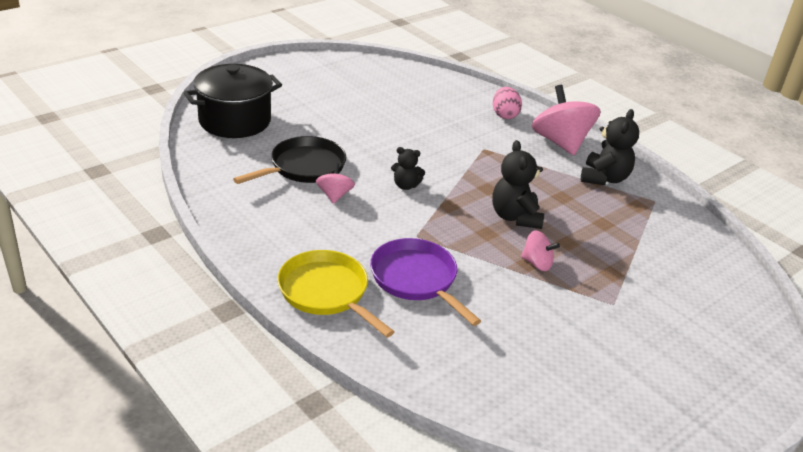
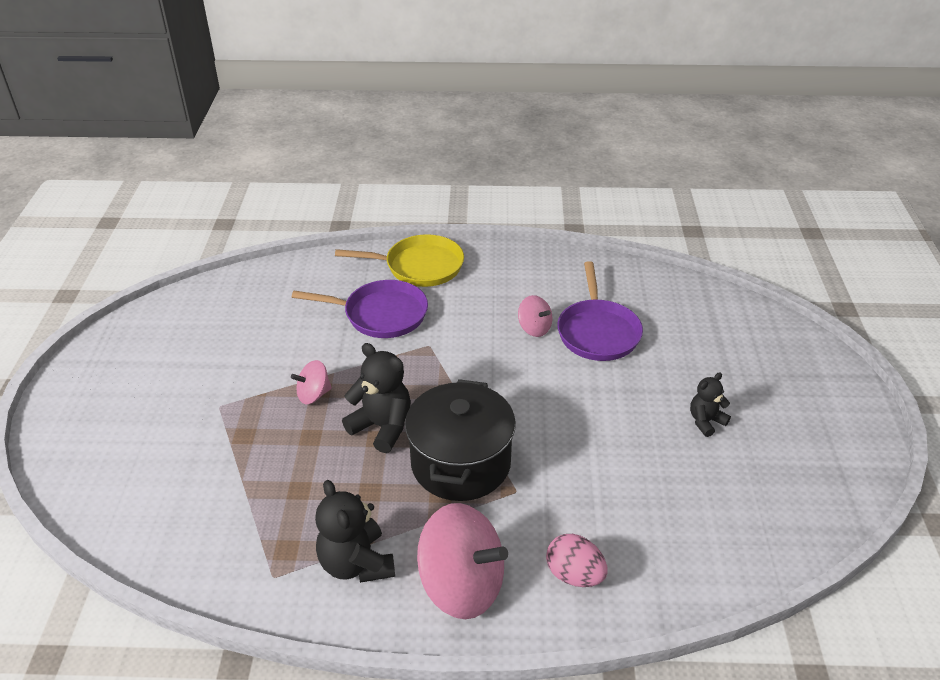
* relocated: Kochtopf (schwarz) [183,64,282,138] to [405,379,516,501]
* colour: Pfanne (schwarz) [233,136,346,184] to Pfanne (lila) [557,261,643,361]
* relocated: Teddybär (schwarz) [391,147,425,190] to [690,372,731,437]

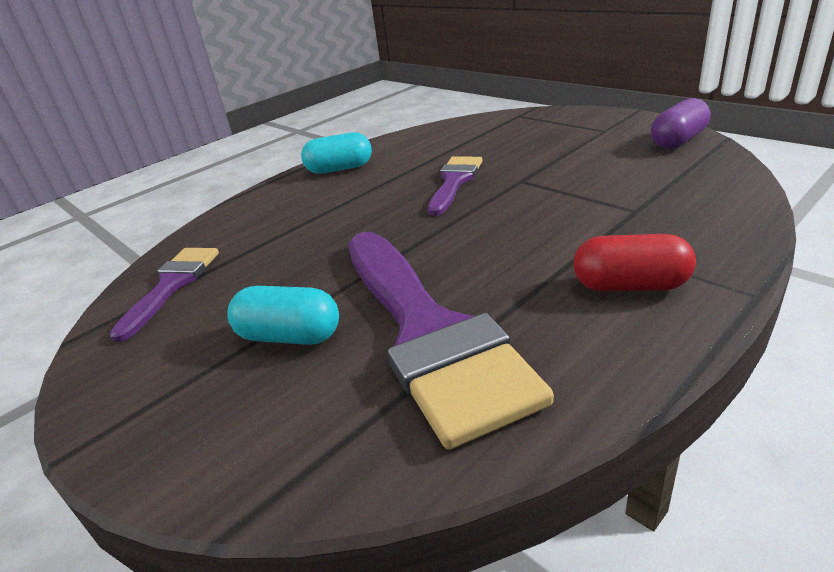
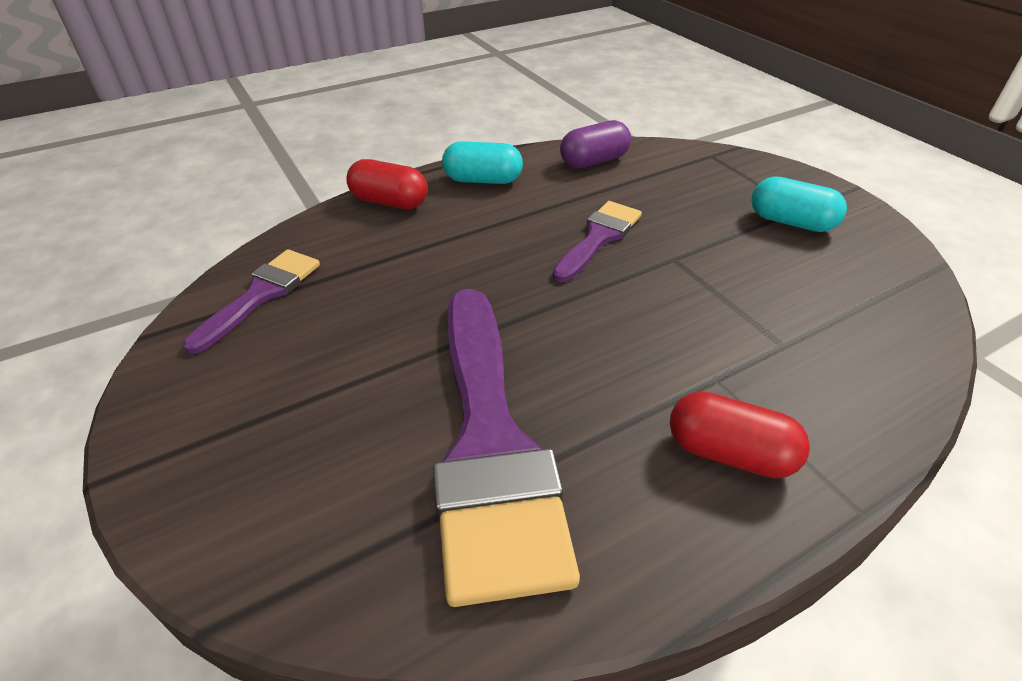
* relocated: Kapsel (türkis) [227,286,339,345] to [751,176,847,232]
* relocated: Kapsel (lila) [651,98,711,149] to [560,120,631,168]
* appeared: Kapsel (rot) [346,159,427,209]

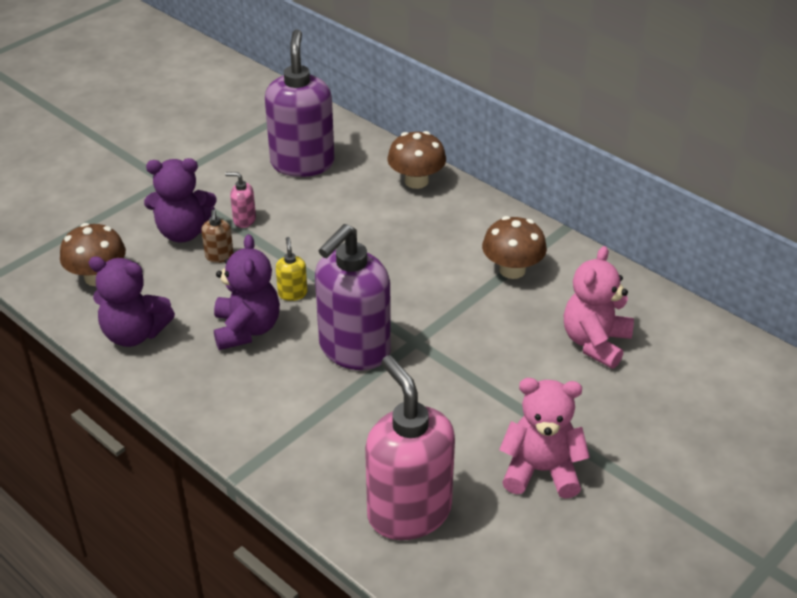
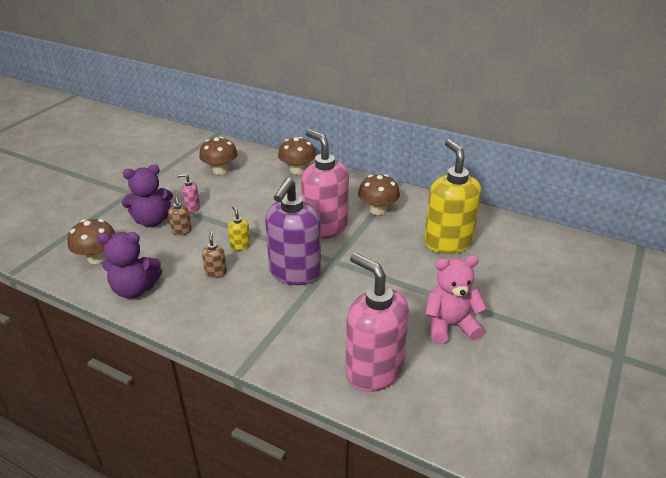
* exchanged: Teddybär (lila) [214,234,280,350] to Seifenspender (braun) [202,231,227,278]
* exchanged: Seifenspender (lila) [265,29,335,177] to Pilz (braun) [199,137,238,175]
* exchanged: Teddybär (rosa) [564,246,634,368] to Seifenspender (gelb) [424,139,482,254]
* appeared: Seifenspender (rosa) [301,129,349,239]

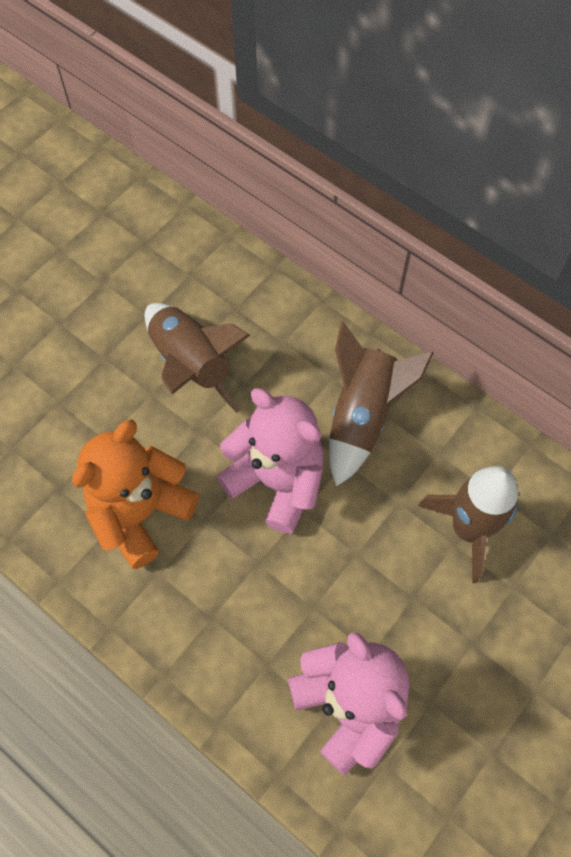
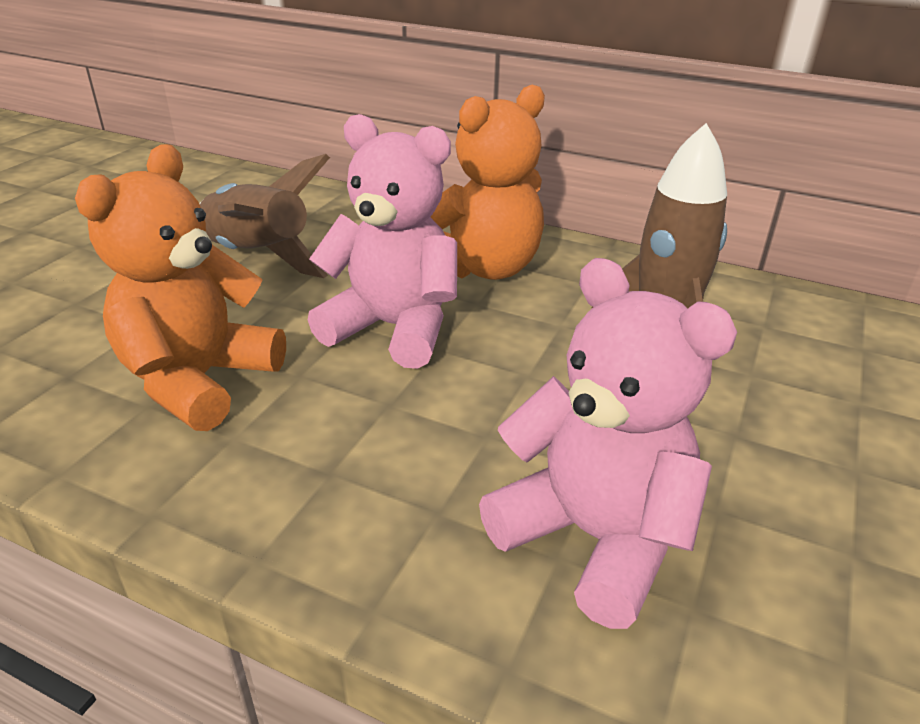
* exchanged: Rakete (braun) [329,322,434,487] to Teddybär (orange) [431,85,545,280]

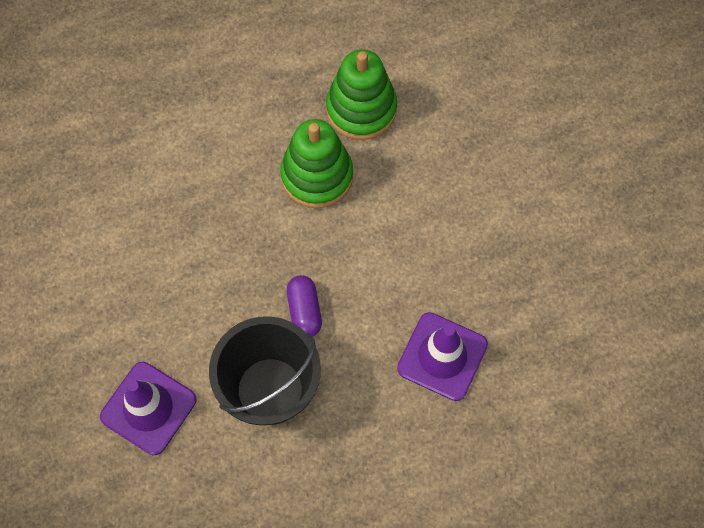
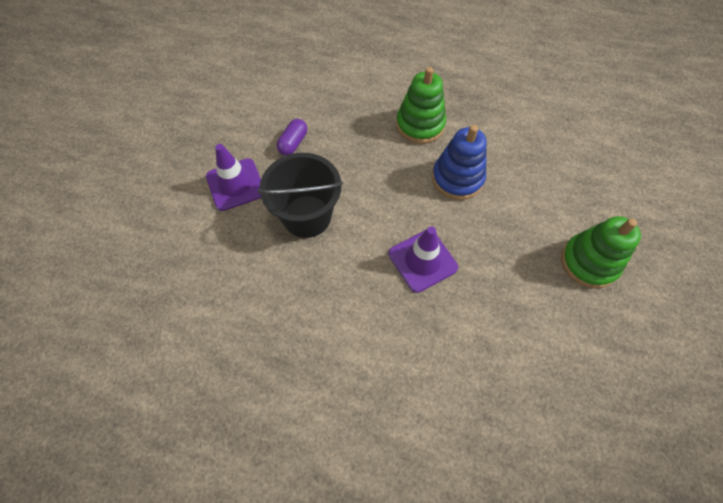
* relocated: Kapsel (lila) [287,275,322,337] to [277,119,307,156]
* relocated: Stapelspielzeug (grün) [326,50,397,140] to [561,216,641,289]
* appeared: Stapelspielzeug (blau) [432,125,487,200]

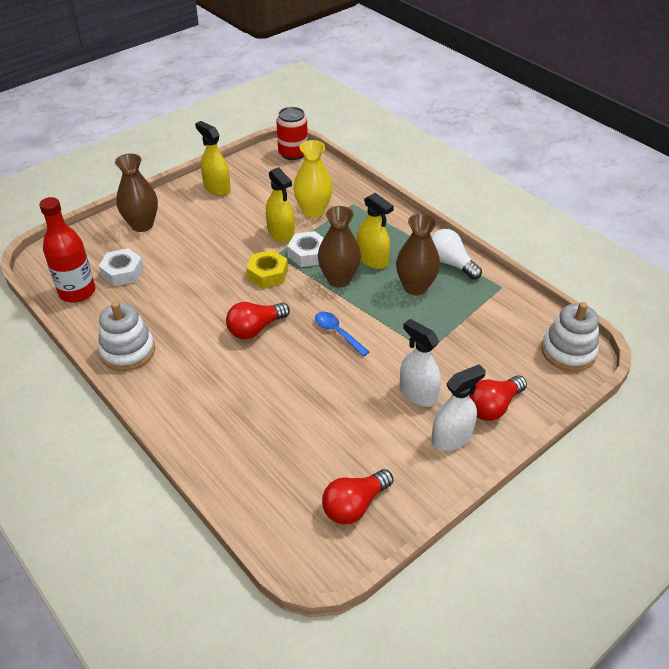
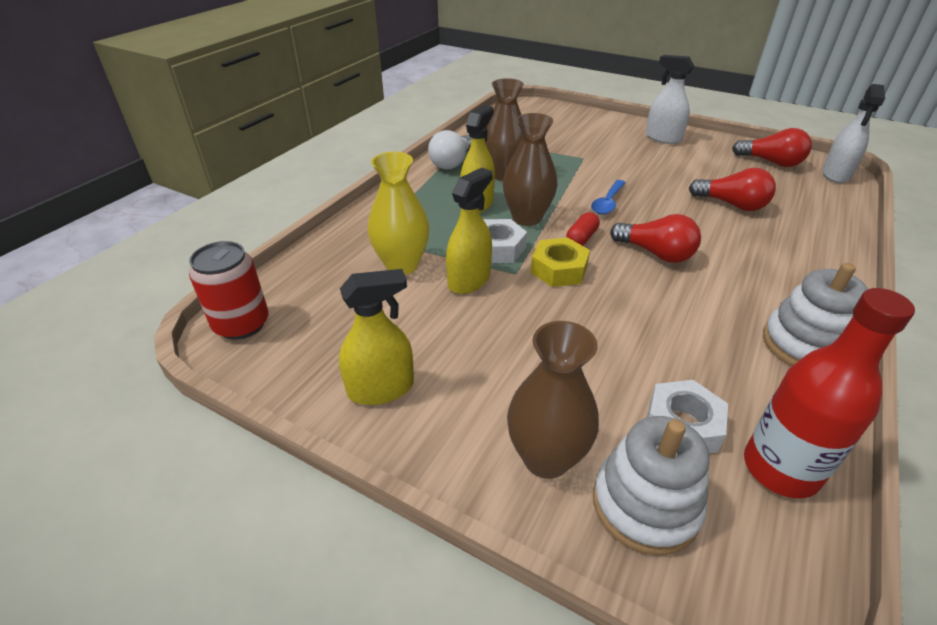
* spun: Sprühflasche (gelb) [195,121,231,196] = [339,269,414,405] 135 degrees counterclockwise
* relocated: Sprühflasche (weiß) [400,319,441,407] to [822,84,885,183]
* relocated: Glühbirne (rot) [468,376,527,421] to [689,168,776,211]
* relocated: Stapelspielzeug (weiß) [541,302,599,371] to [593,416,710,556]
* appeared: Kapsel (rot) [566,212,600,246]

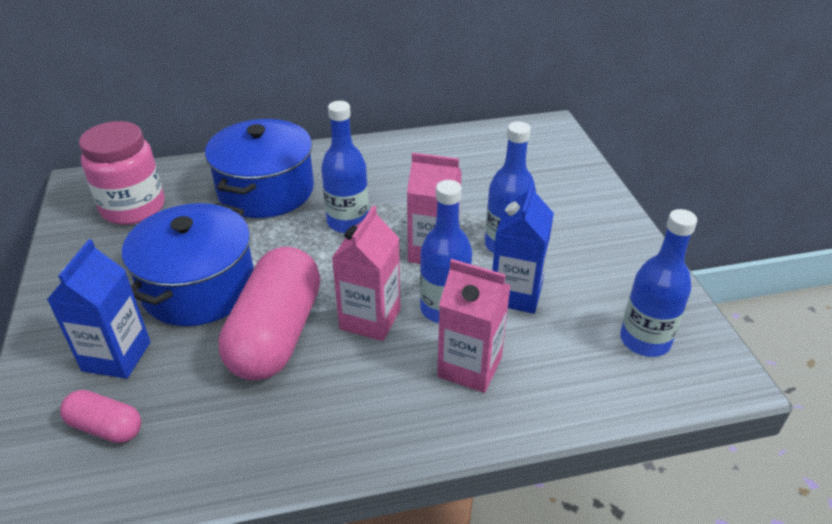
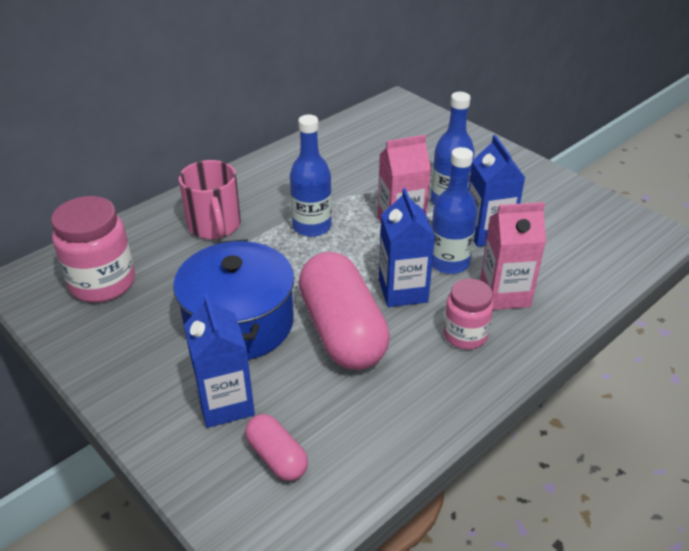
* spun: Kapsel (rosa) [60,390,141,443] = [245,414,308,481] 60 degrees clockwise
* exchanged: Kochtopf (blau) [205,119,314,218] to Tasse (rosa) [178,160,241,239]
* colour: Getränkekarton (rosa) [332,205,400,341] to Getränkekarton (blau) [379,188,435,307]
* missing: Flasche (blau) [620,209,697,357]
* appeared: Einmachglas (rosa) [443,279,494,349]

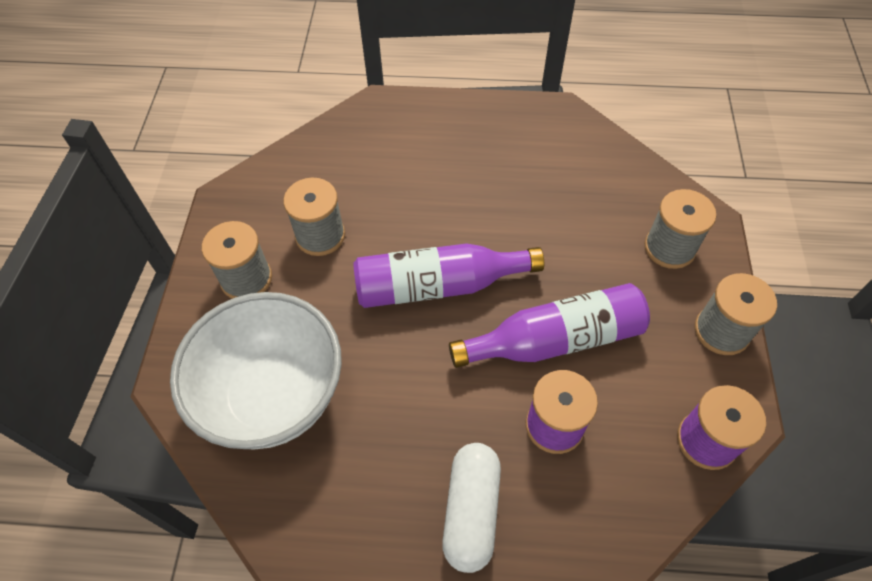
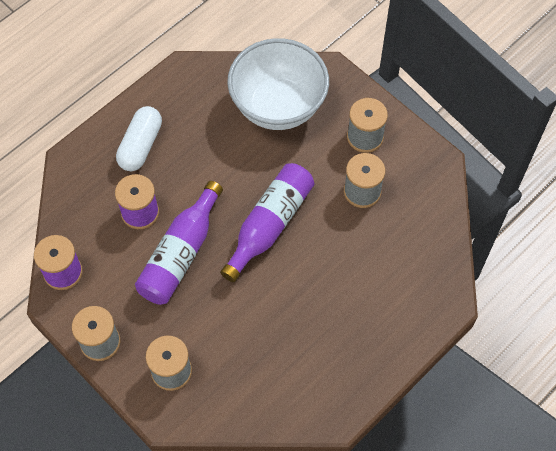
* spun: Kapsel (weiß) [442,443,501,573] = [116,106,162,171] 60 degrees clockwise

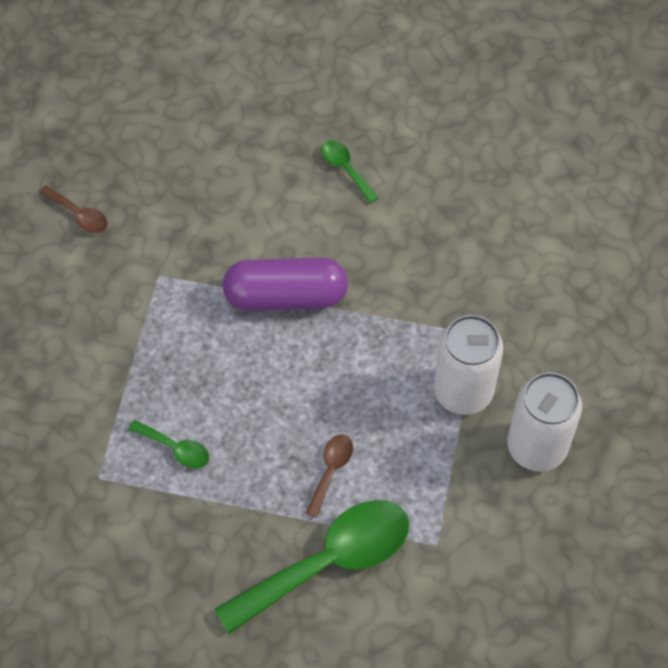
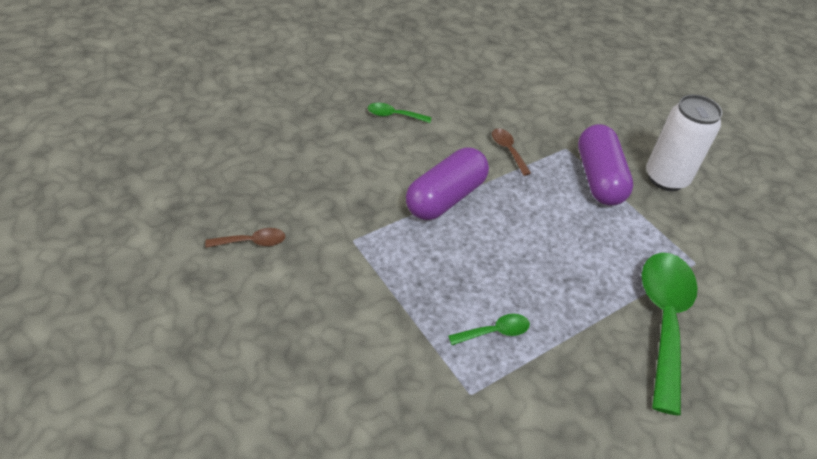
* relocated: Löffel (braun) [305,434,353,518] to [492,128,531,176]
* exchanged: Dose (weiß) [434,315,503,415] to Kapsel (lila) [578,124,634,206]

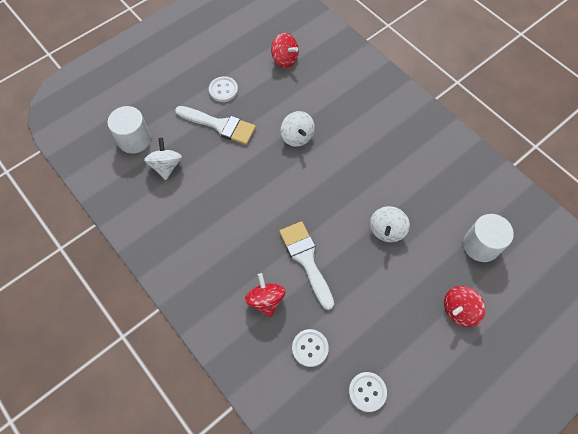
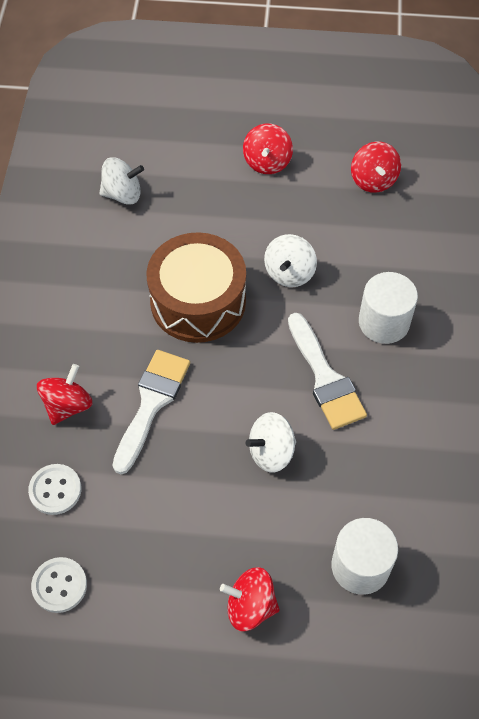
* relocated: Vollzylinder (weiß) [107,106,151,154] to [359,272,418,344]
* spun: Kreisel (weiß) [144,138,182,180] = [99,158,144,205] 45 degrees clockwise
* relocated: Pinsel (weiß) [175,106,256,145] to [288,313,367,430]
* exchanged: Knopf (weiß) [209,76,238,102] to Kreisel (rot) [243,123,293,174]
* appeared: Trommel (braun) [146,232,246,343]

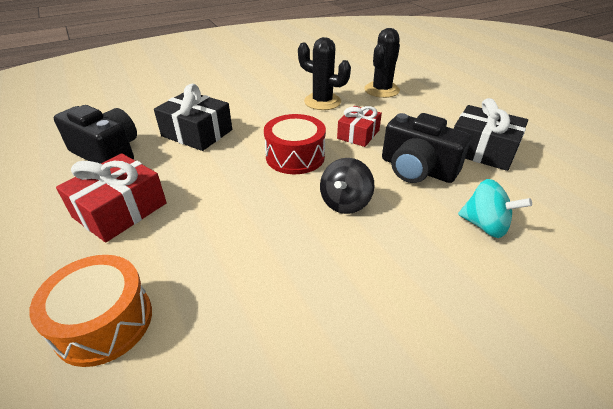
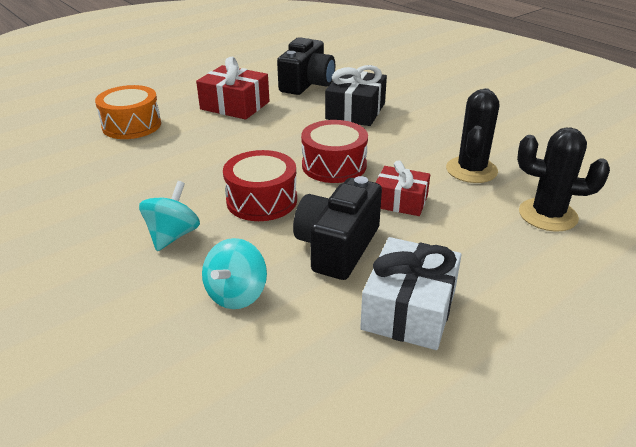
* exchanged: Kreisel (schwarz) [320,158,374,214] to Trommel (rot) [223,150,297,221]
* colour: Geschenk (schwarz) [454,98,528,171] to Geschenk (weiß) [360,237,461,350]
* appeared: Kreisel (türkis) [139,181,200,251]

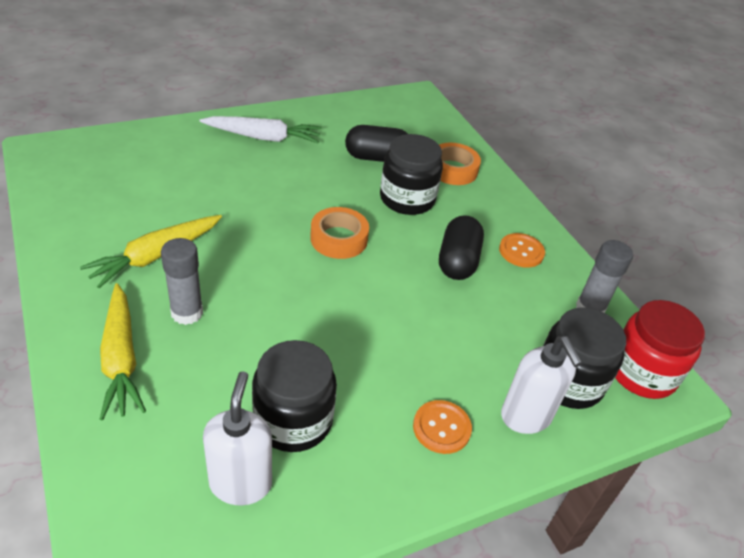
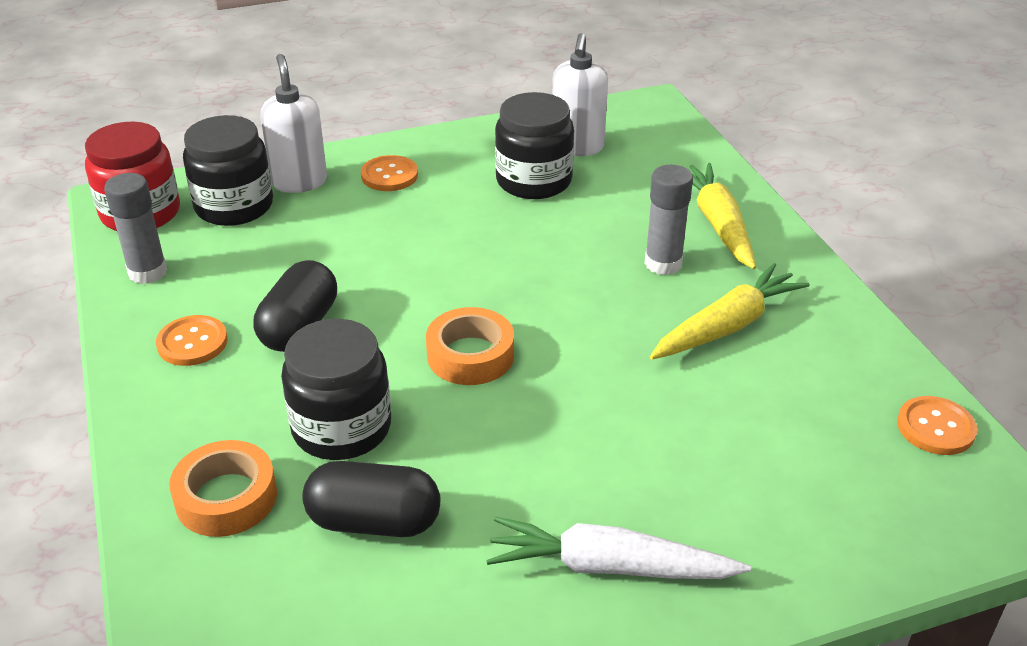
* appeared: Knopf (orange) [897,396,977,455]

